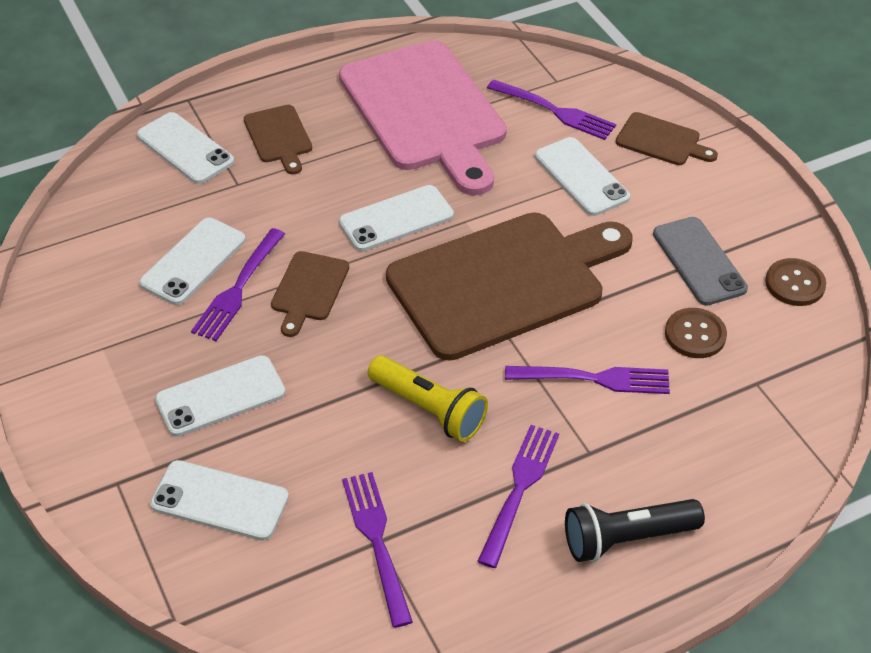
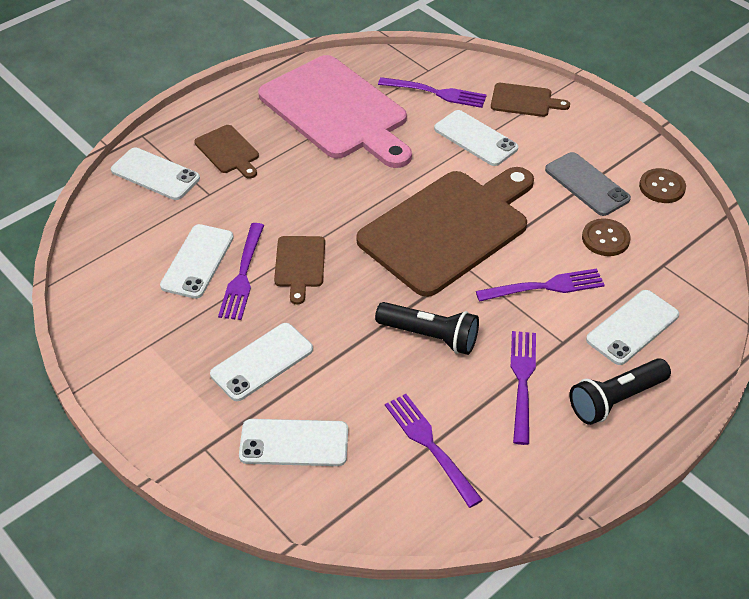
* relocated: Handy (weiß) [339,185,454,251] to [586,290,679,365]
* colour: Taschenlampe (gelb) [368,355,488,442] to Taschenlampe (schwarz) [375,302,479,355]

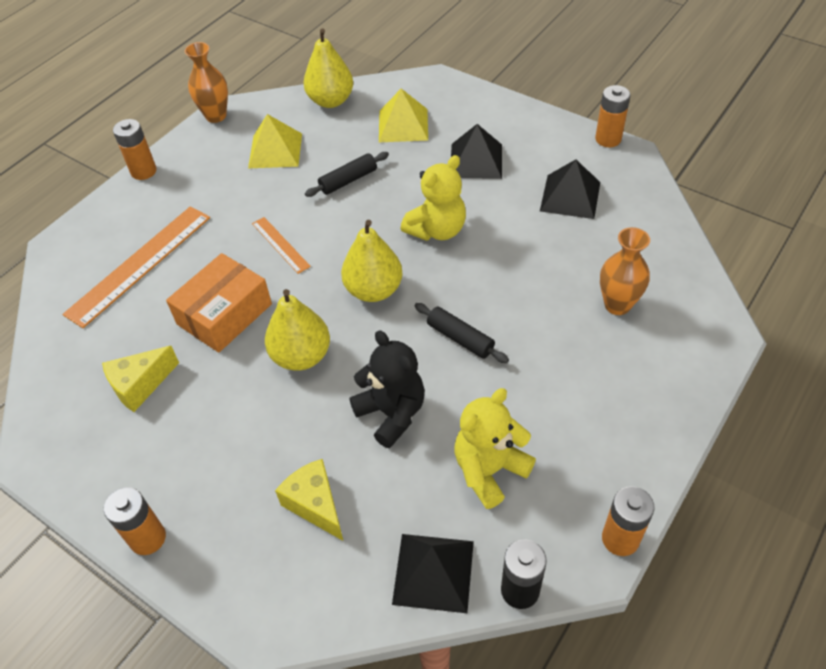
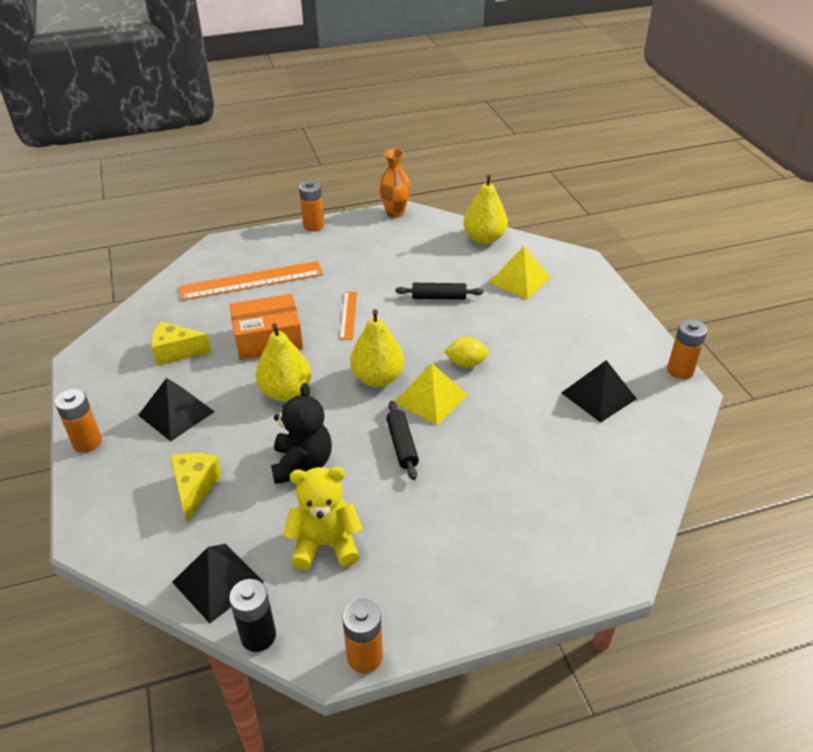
* relocated: Pyramide (gelb) [248,114,302,168] to [395,363,468,425]
* exchanged: Teddybär (gelb) [401,155,466,241] to Zitrone (gelb) [444,337,489,368]
* relocated: Pyramide (schwarz) [451,124,502,179] to [138,378,215,441]
* missing: Vase (orange) [600,227,650,315]

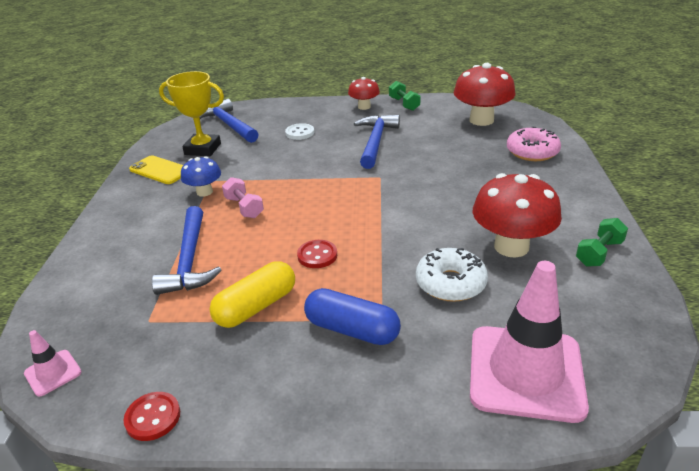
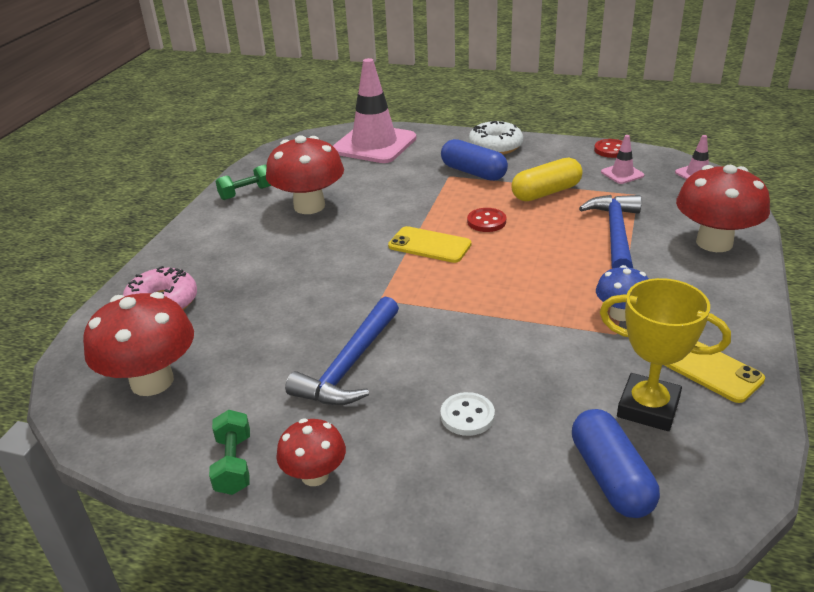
* exchanged: Hammer (blau) [199,99,258,143] to Kapsel (blau) [572,409,660,518]
* missing: Hantel (rosa) [222,177,264,218]
* relocated: Donut (weiß) [416,248,488,302] to [469,121,523,155]
* appeared: Handy (gelb) [388,226,472,263]
* appeared: Leitkegel (rosa) [601,135,644,184]
* appeared: Pilz (rot) [676,165,770,252]

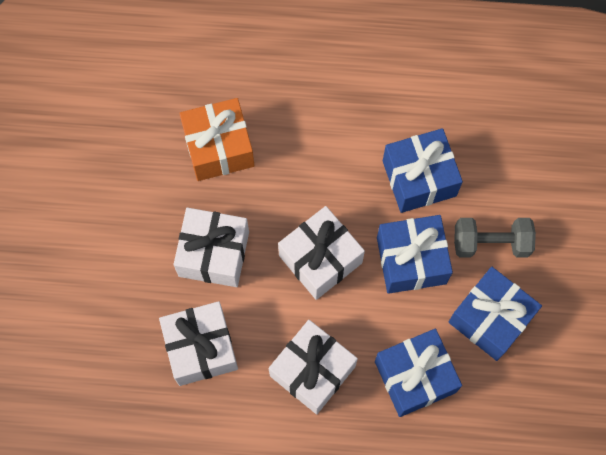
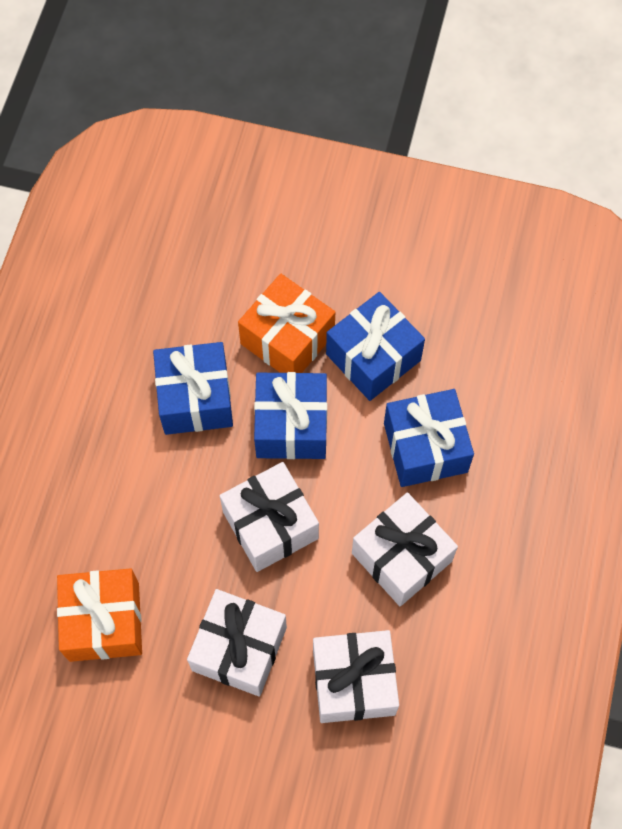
* exchanged: Hantel (grau) [454,218,536,257] to Geschenk (orange) [238,274,335,373]

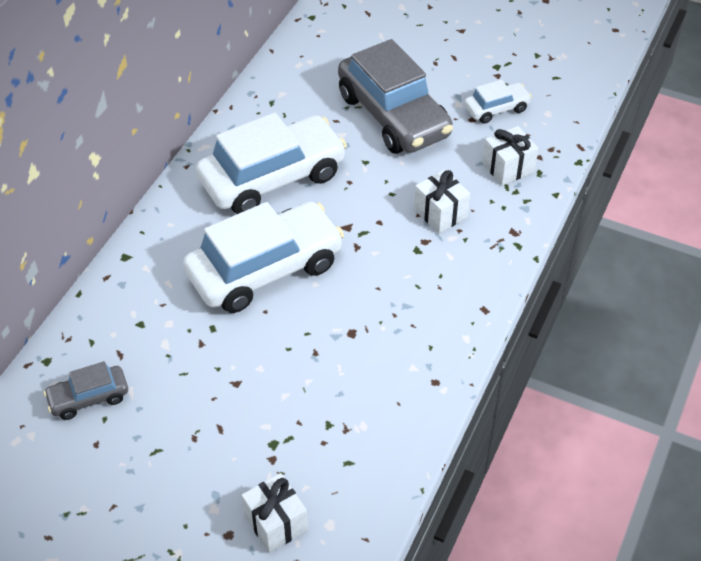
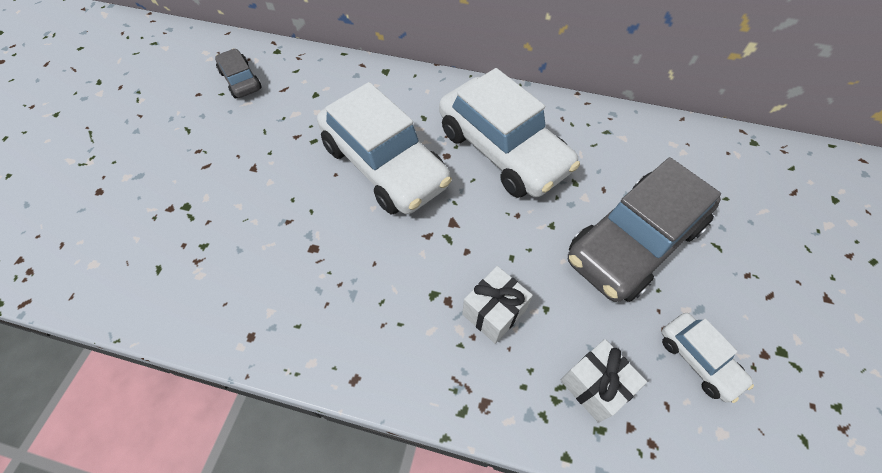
* missing: Geschenk (weiß) [241,473,308,553]

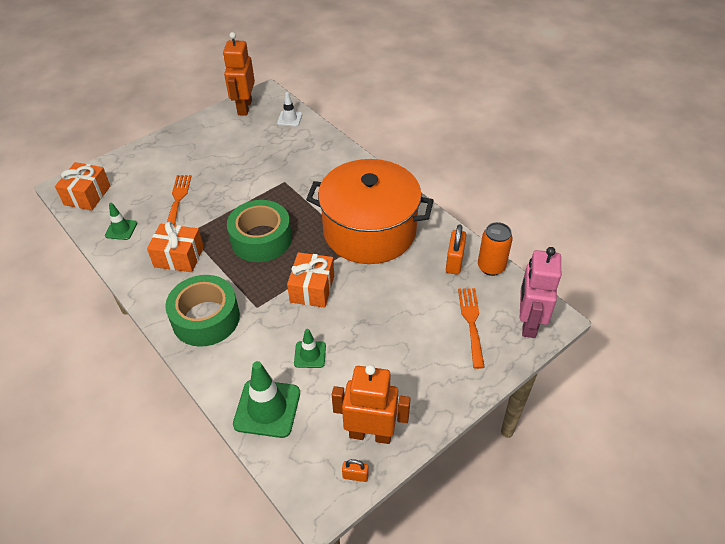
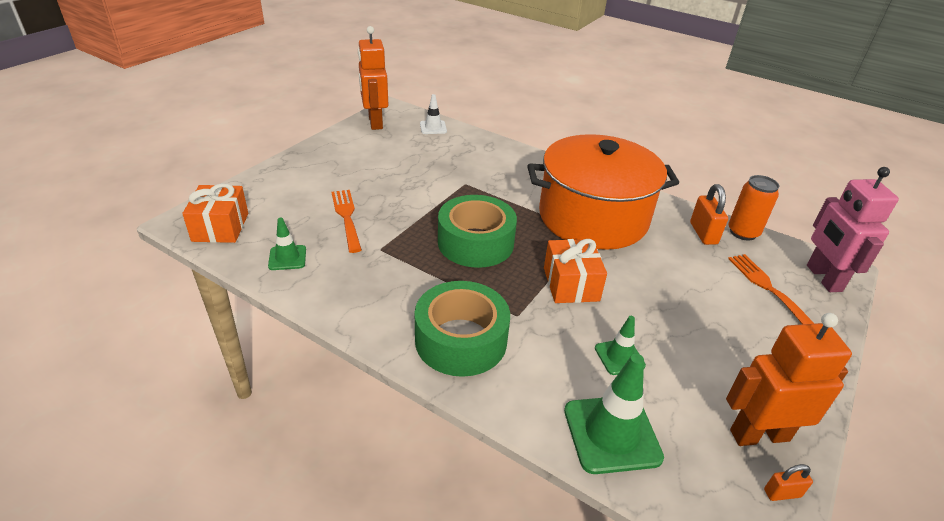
* missing: Geschenk (orange) [147,222,204,272]

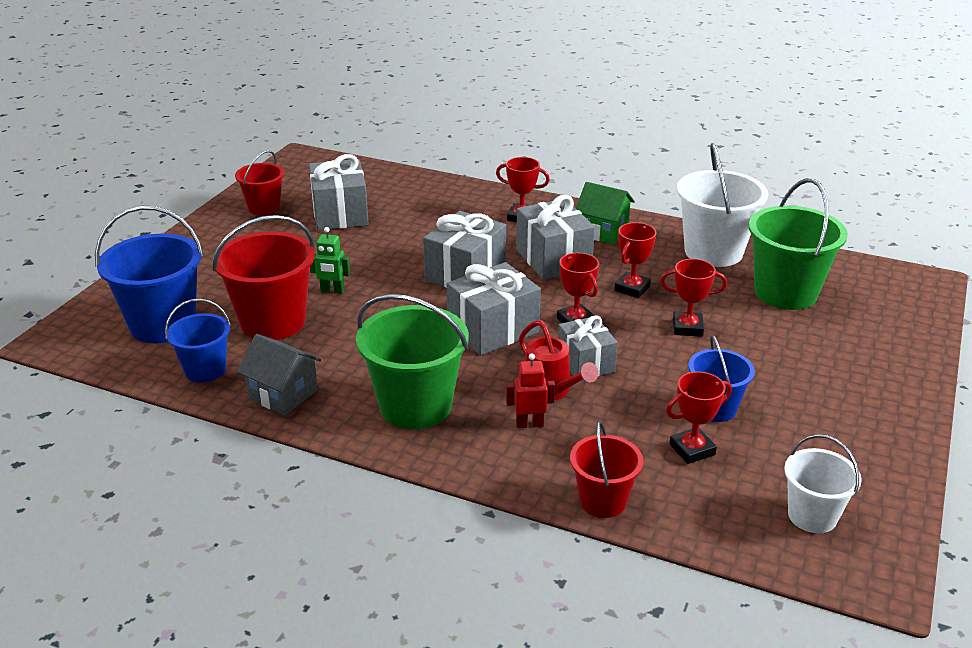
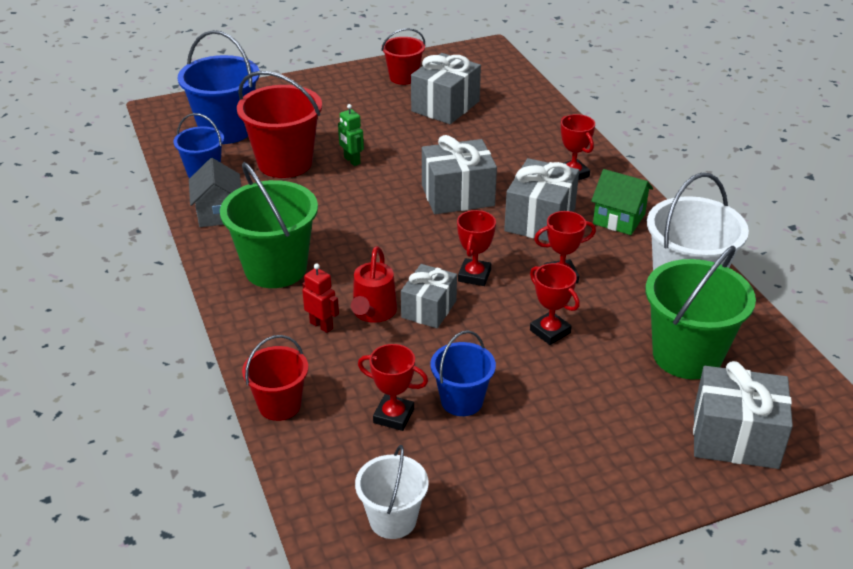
* relocated: Geschenk (grau) [447,262,541,355] to [693,361,793,469]
* spun: Haus (grün) [576,182,635,244] = [591,169,653,235] 45 degrees counterclockwise

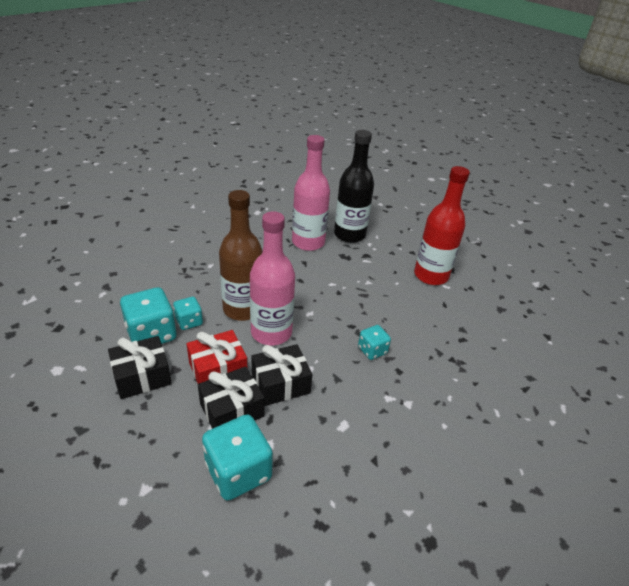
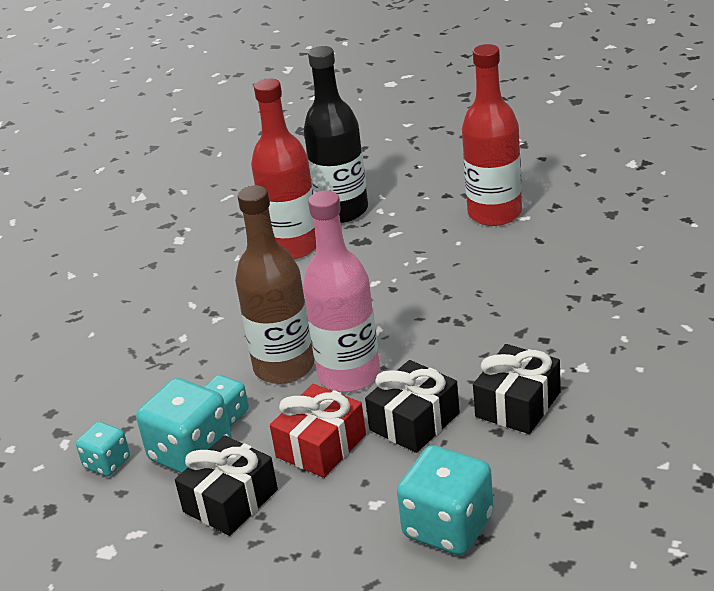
* relocated: Geschenk (schwarz) [198,366,265,429] to [473,344,561,434]
* colour: Flasche (rosa) [292,135,330,251] to Flasche (rot) [251,78,316,259]
* relocated: Spielwürfel (türkis) [358,325,391,360] to [76,422,130,476]

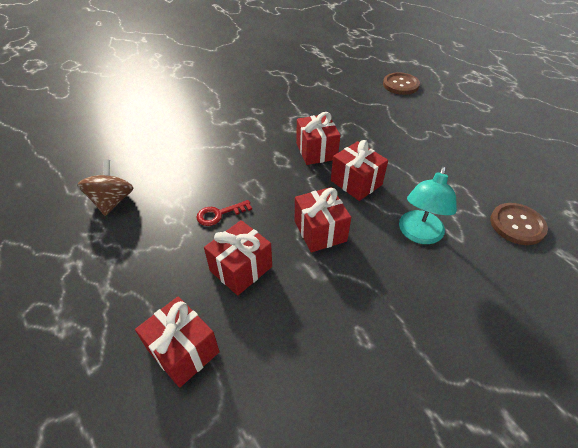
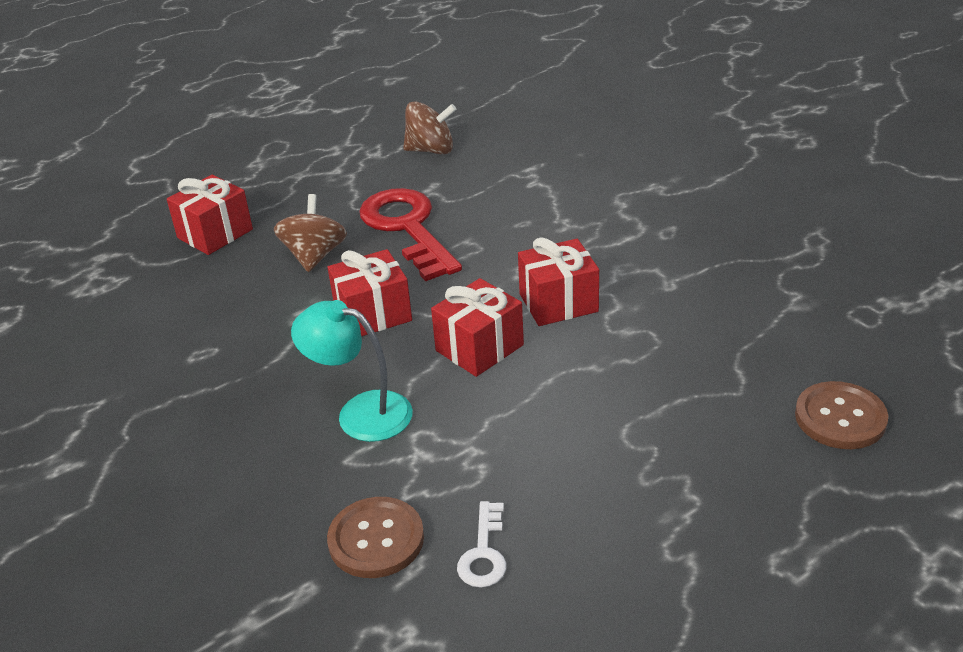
* size: Schlüssel (rot) [196,200,252,226] = [359,188,462,281] x2.15
* exchanged: Geschenk (rot) [204,220,272,296] to Kreisel (braun) [274,194,347,272]
* appeared: Schlüssel (weiß) [457,501,506,588]

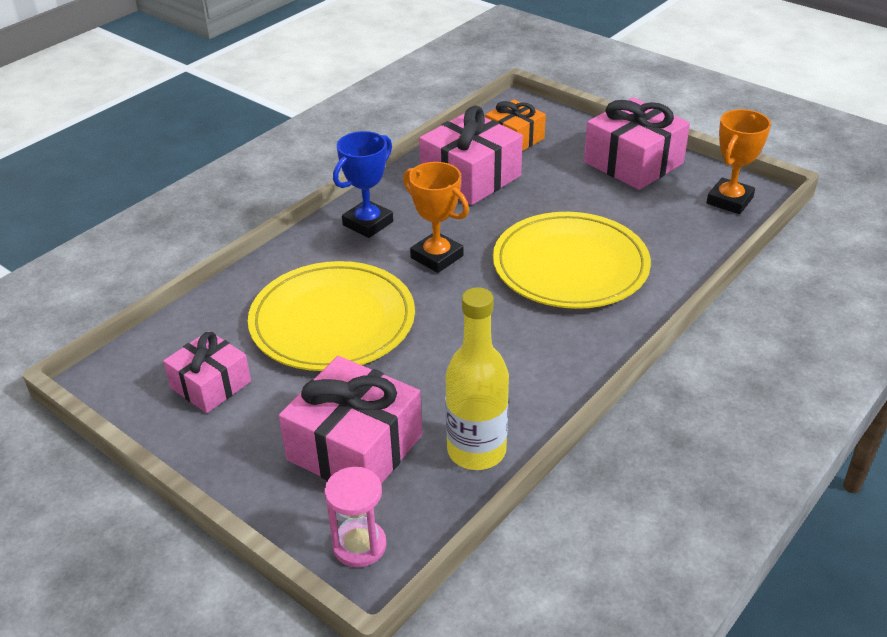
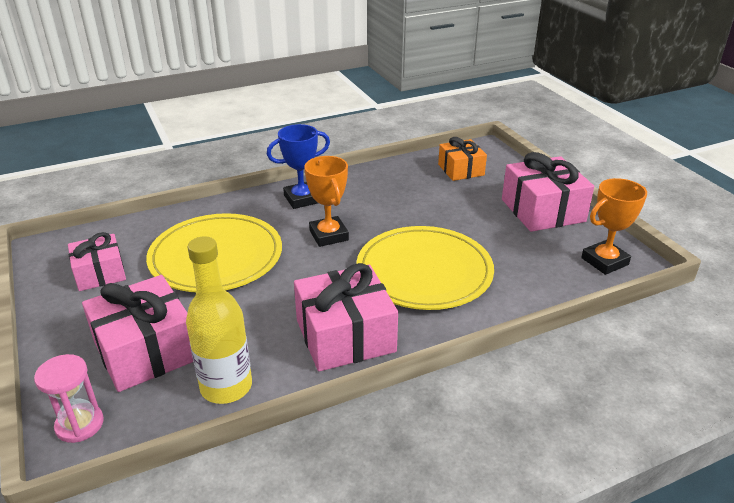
* relocated: Geschenk (rosa) [419,106,523,205] to [294,263,398,372]

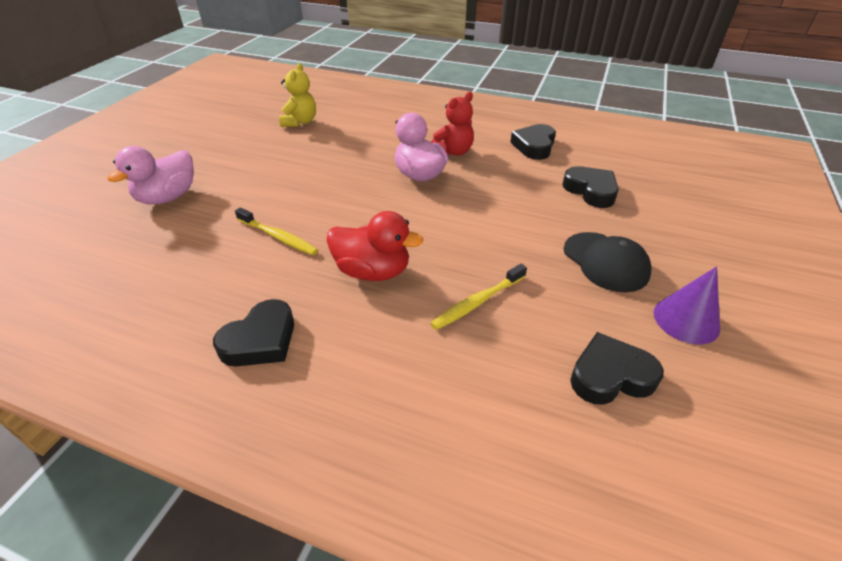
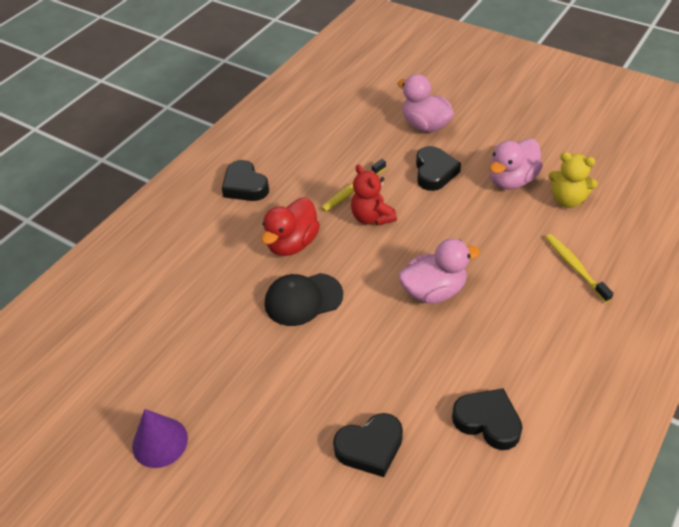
* relocated: Zahnbürste (gelb) [430,264,527,330] to [545,234,613,303]
* relocated: Teddybär (rot) [431,92,474,156] to [351,164,397,226]
* relocated: Kappe (schwarz) [564,232,651,293] to [265,273,343,326]
* relocated: Herz (schwarz) [570,332,664,405] to [416,146,461,191]
* appeared: Ente (rosa) [489,138,543,190]

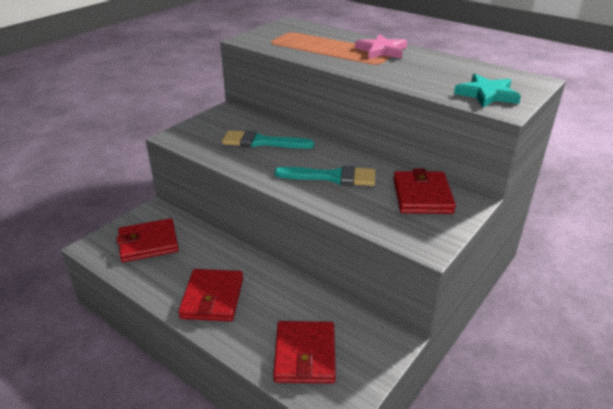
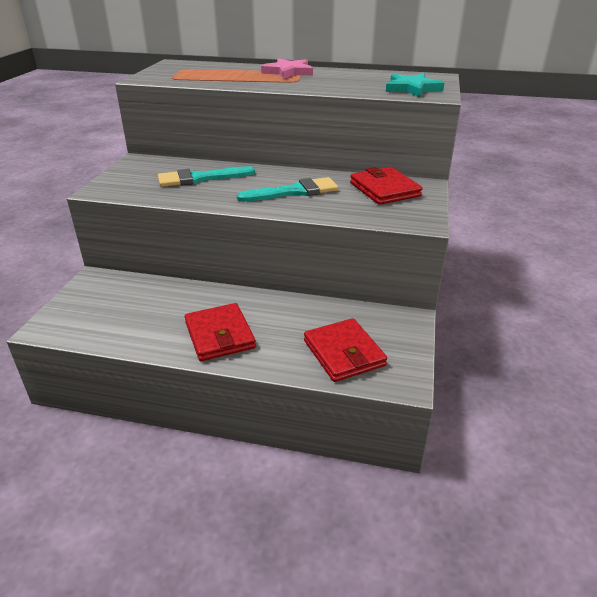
* missing: Geldbörse (rot) [117,218,179,262]

